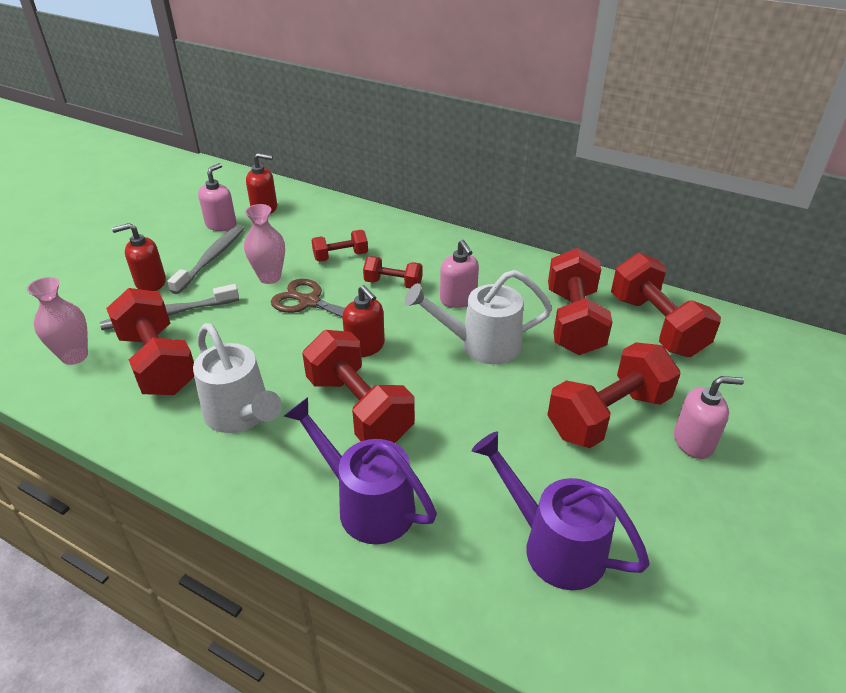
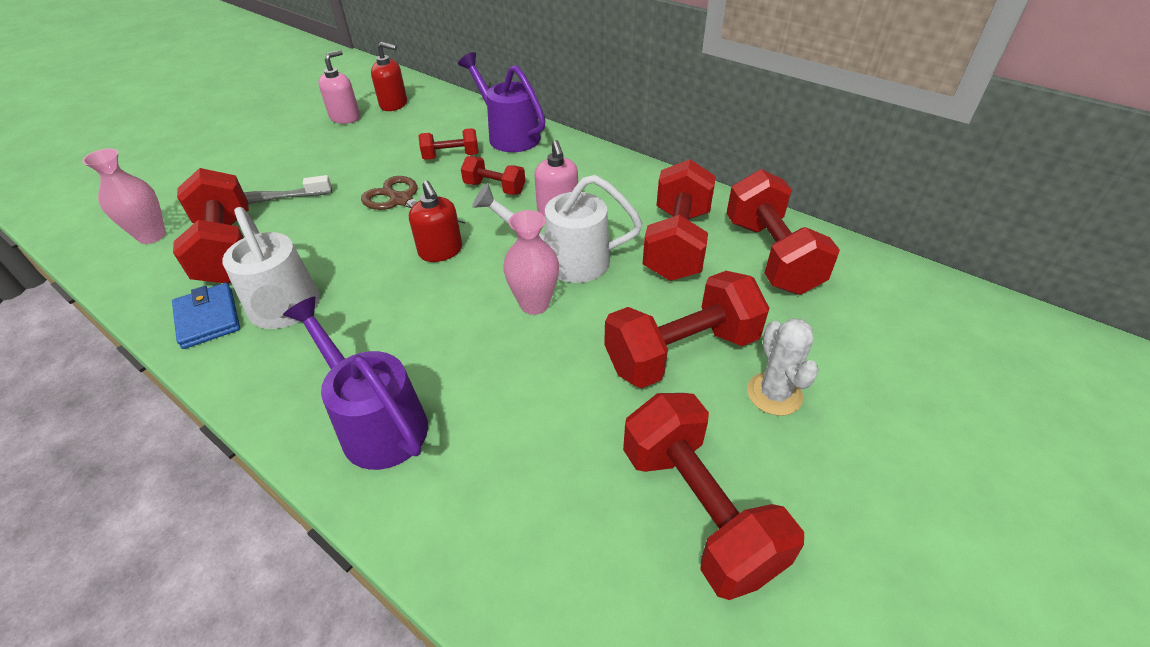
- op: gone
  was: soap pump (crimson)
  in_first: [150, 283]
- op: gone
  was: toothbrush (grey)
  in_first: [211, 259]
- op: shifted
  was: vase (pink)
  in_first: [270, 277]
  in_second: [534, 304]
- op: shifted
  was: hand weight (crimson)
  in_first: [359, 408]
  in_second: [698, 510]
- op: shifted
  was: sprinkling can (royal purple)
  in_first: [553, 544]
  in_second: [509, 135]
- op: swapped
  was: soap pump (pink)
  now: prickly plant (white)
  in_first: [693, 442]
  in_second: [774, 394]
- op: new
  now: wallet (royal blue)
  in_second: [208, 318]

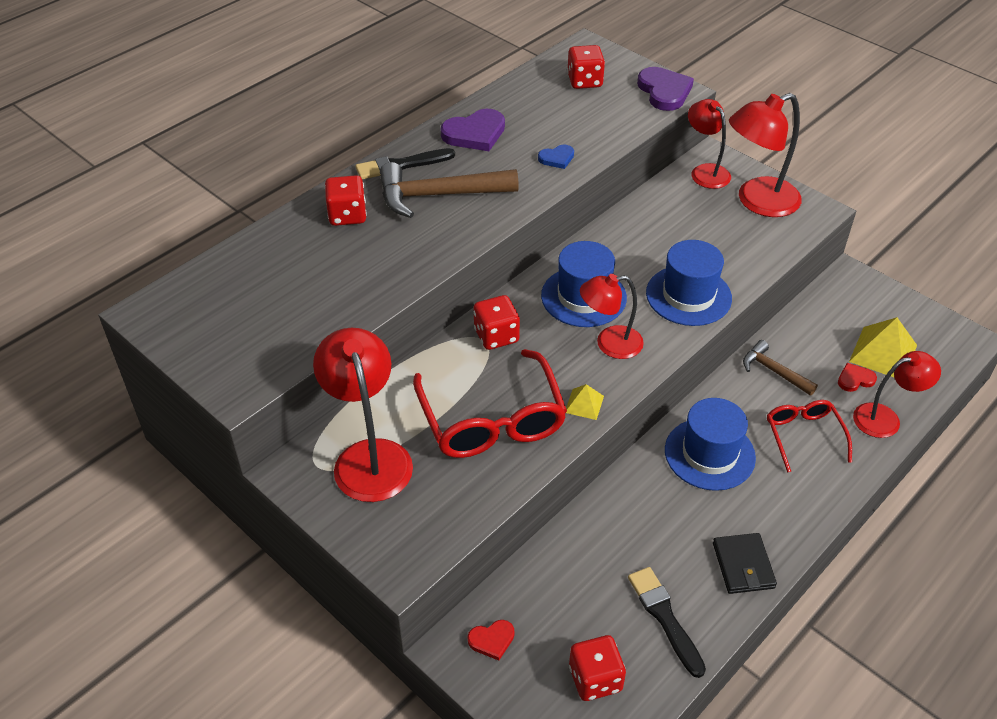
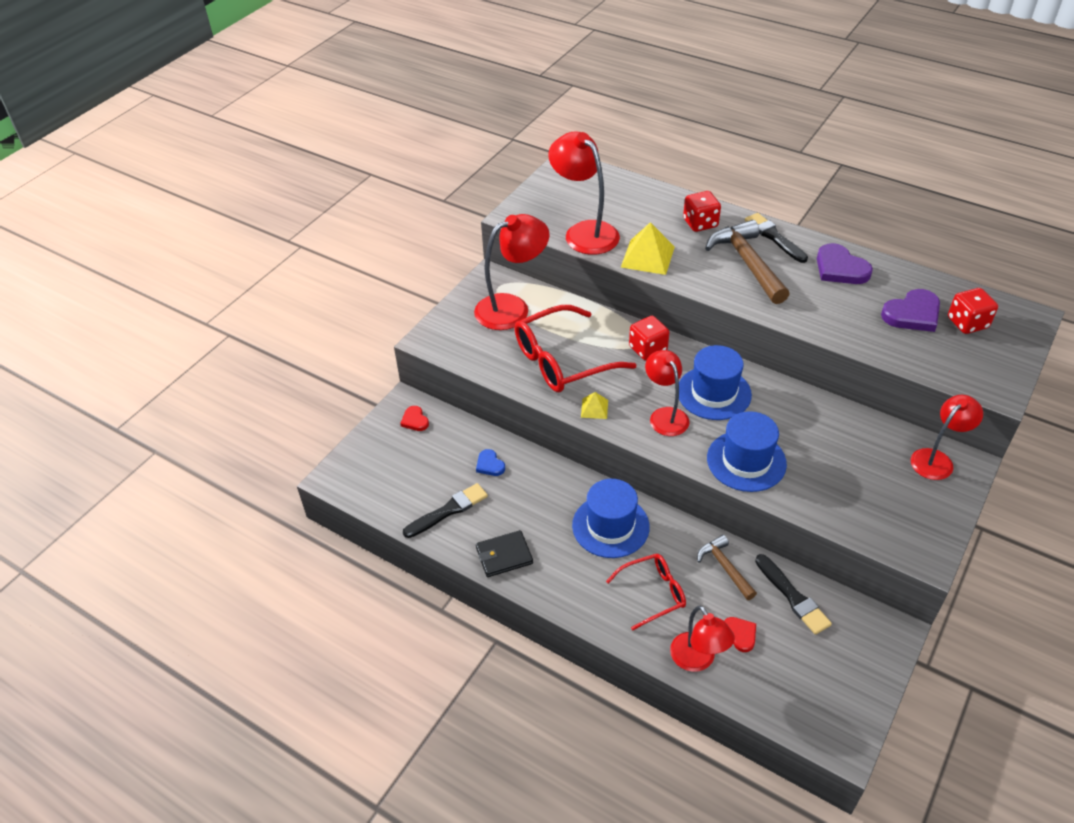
- op: shifted
  was: heart (royal blue)
  in_first: [557, 158]
  in_second: [490, 465]
- op: gone
  was: dice (crimson)
  in_first: [595, 679]
- op: shifted
  was: heart (royal purple)
  in_first: [664, 91]
  in_second: [912, 314]
- op: shifted
  was: lamp (crimson)
  in_first: [757, 202]
  in_second: [584, 232]
- op: rotated
  was: hammer (russet)
  in_first: [774, 371]
  in_second: [725, 567]
  clockwise: -60
- op: shifted
  was: solid pyramid (bright yellow)
  in_first: [883, 353]
  in_second: [647, 257]
- op: new
  now: brush (jet-black)
  in_second: [793, 597]

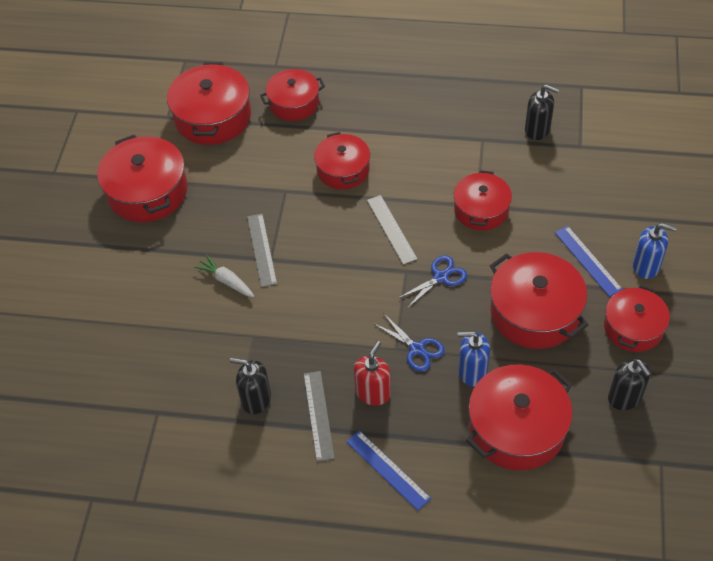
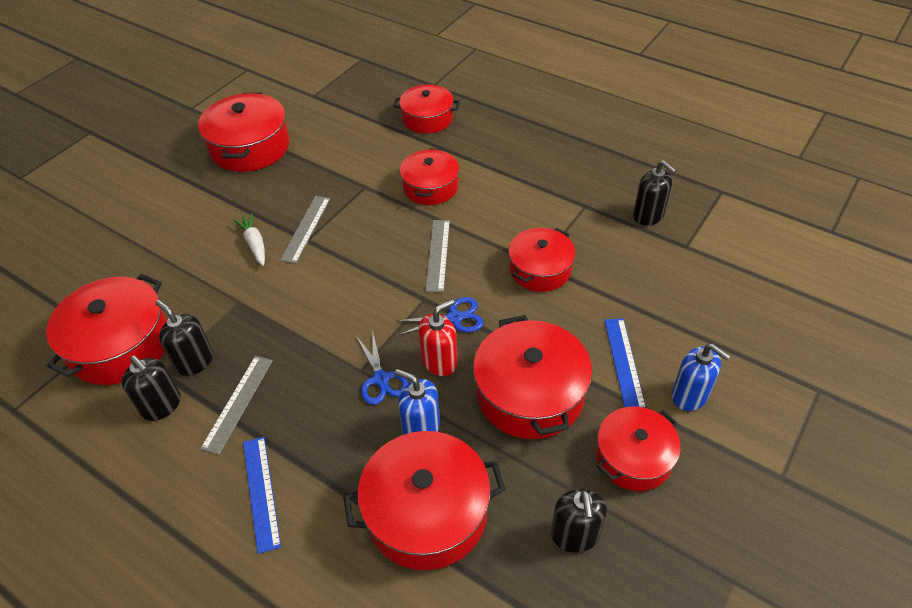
- op: shifted
  was: cooking pot (crimson)
  in_first: [213, 117]
  in_second: [120, 345]
- op: shifted
  was: soap pump (crimson)
  in_first: [373, 392]
  in_second: [439, 361]
- op: new
  now: soap pump (jet-black)
  in_second: [161, 405]

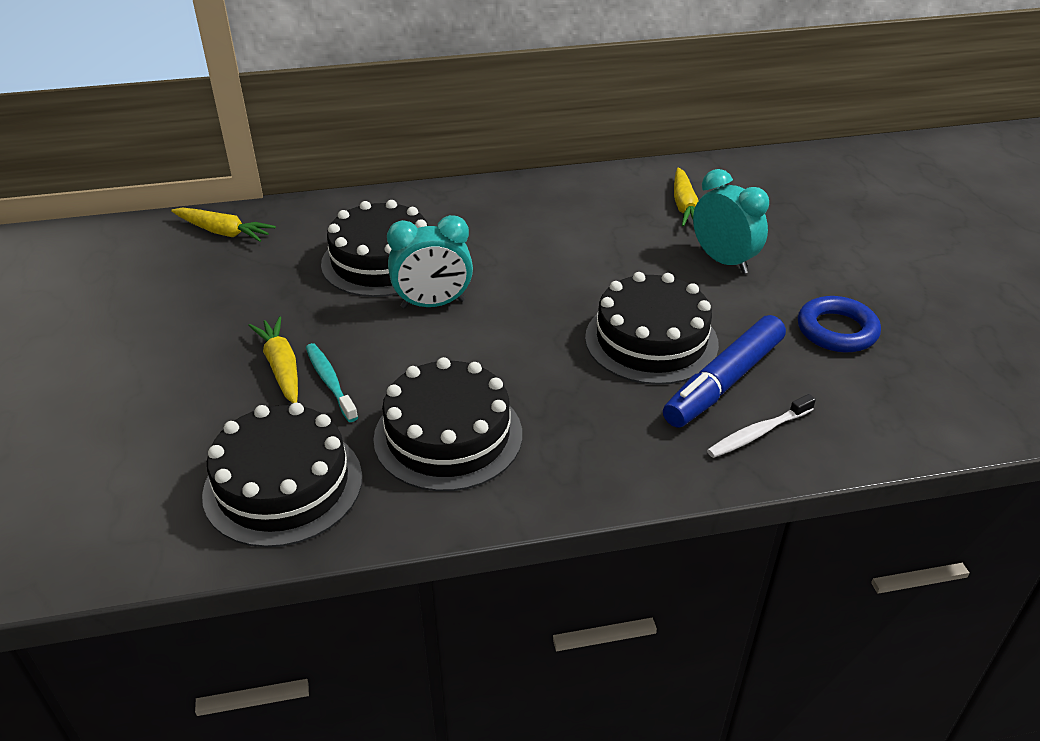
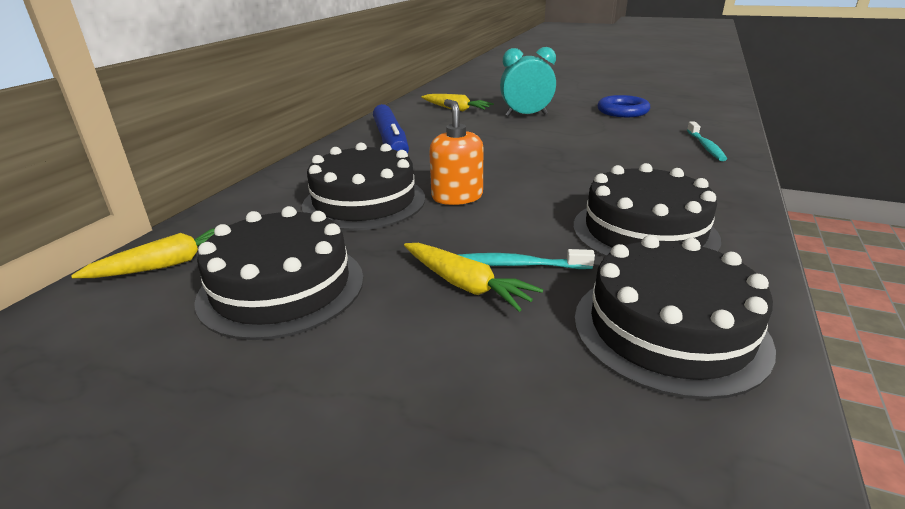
- op: rotated
  was: root vegetable (bright yellow)
  in_first: [281, 367]
  in_second: [465, 285]
  clockwise: -150
- op: swapped
  was: alarm clock (aqua)
  now: soap pump (bright orange)
  in_first: [433, 304]
  in_second: [457, 197]
- op: shifted
  was: gateau (jet-black)
  in_first: [651, 340]
  in_second: [282, 287]
- op: shifted
  was: marker pen (royal blue)
  in_first: [724, 382]
  in_second: [390, 141]
- op: repainted
  was: toothbrush (white)
  now: toothbrush (aqua)
  in_first: [758, 433]
  in_second: [705, 146]

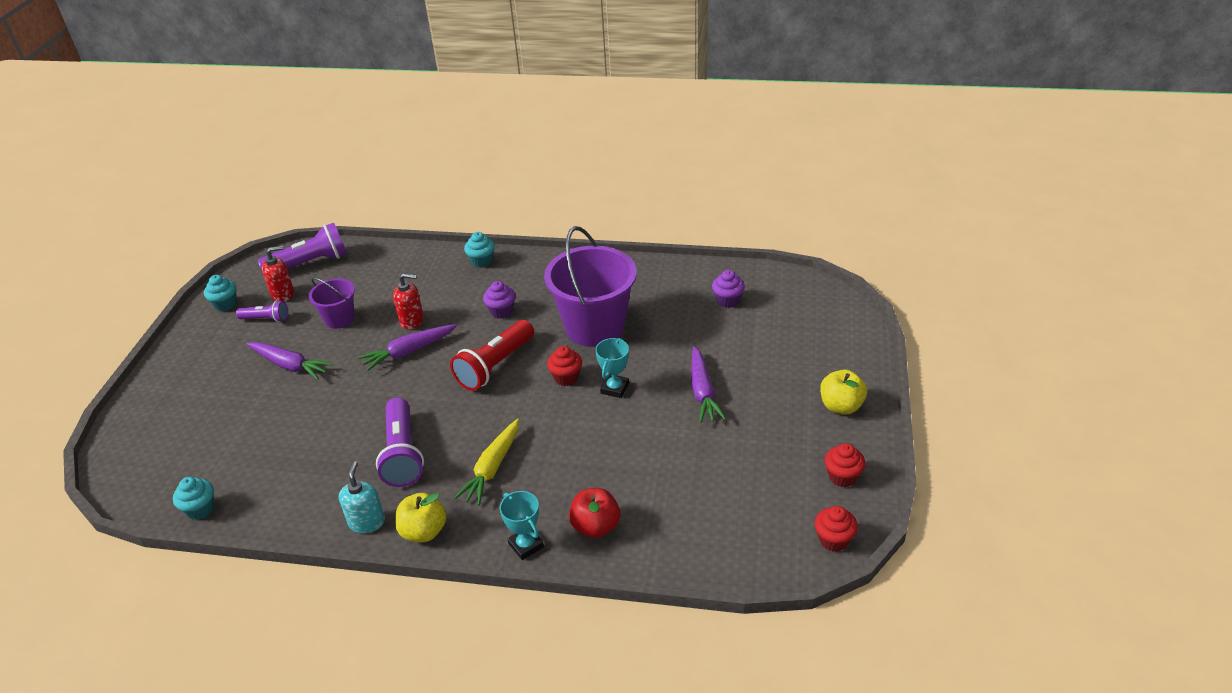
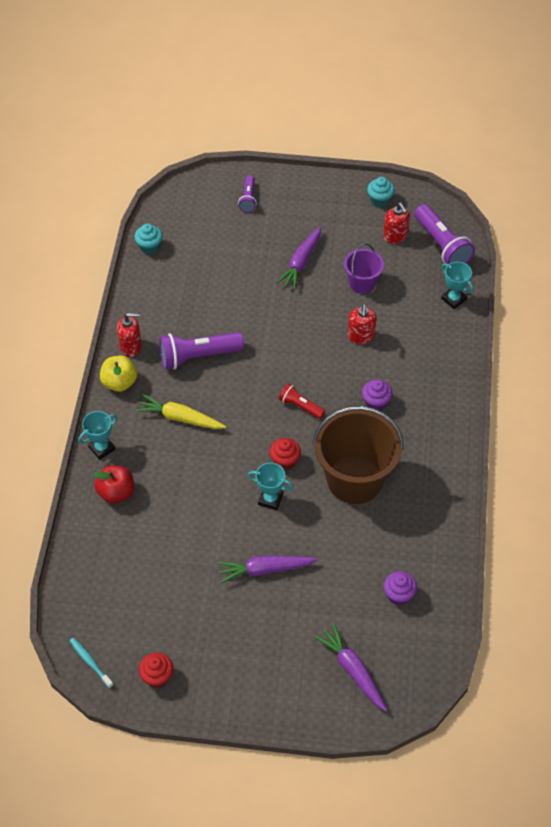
- op: shifted
  was: torch (royal purple)
  in_first: [266, 319]
  in_second: [248, 199]
- op: repainted
  was: soap pump (aqua)
  now: soap pump (crimson)
  in_first: [367, 522]
  in_second: [131, 346]
- op: shifted
  was: root vegetable (royal purple)
  in_first: [408, 352]
  in_second: [353, 670]
- op: scaled
  was: torch (crimson)
  in_first: [495, 366]
  in_second: [300, 406]
  ratio: 0.55
- op: gone
  was: fairy cake (aqua)
  in_first: [481, 261]
- op: repainted
  was: pail (royal purple)
  now: pail (russet)
  in_first: [595, 327]
  in_second: [354, 479]
- op: swapped
  was: fairy cake (crimson)
  now: toothbrush (aqua)
  in_first: [833, 540]
  in_second: [90, 662]
- op: gone
  was: apple fruit (bright yellow)
  in_first: [841, 406]
- op: new
  now: trophy (aqua)
  in_second: [453, 299]

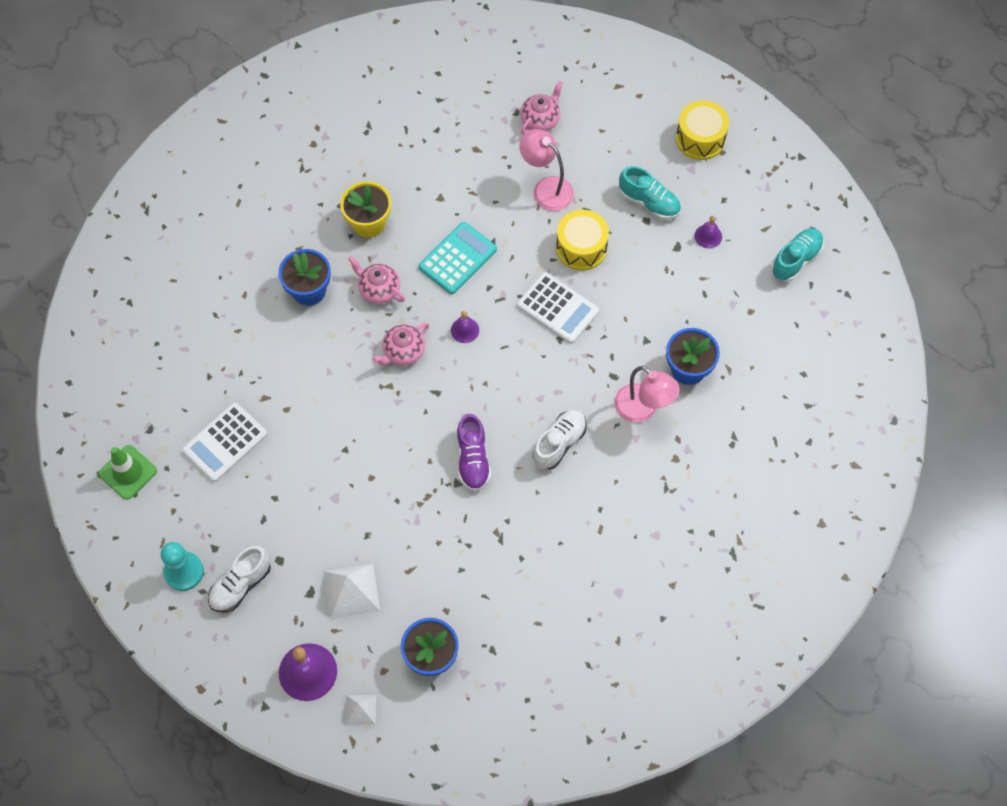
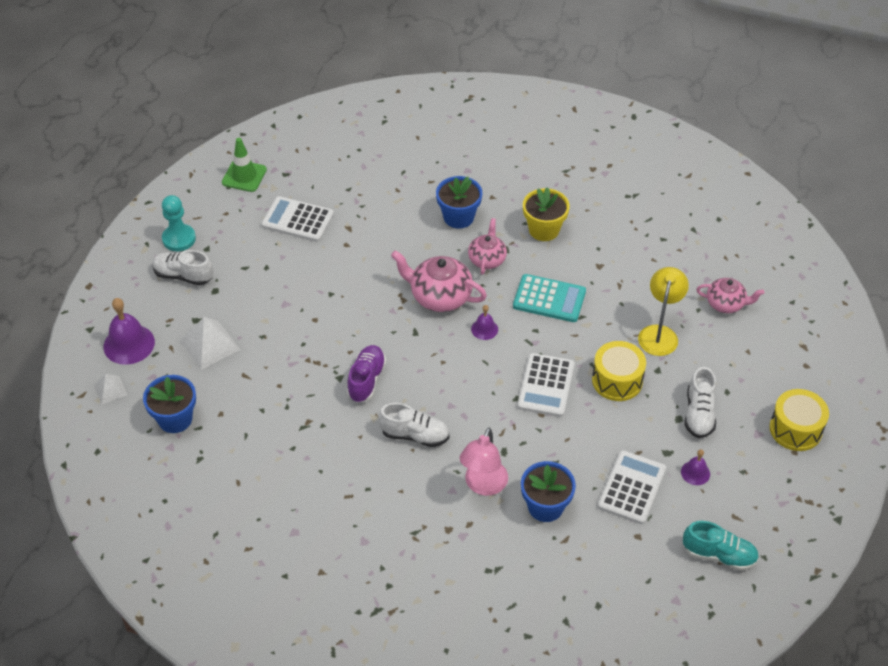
- op: scaled
  was: teapot (pink)
  in_first: [403, 351]
  in_second: [439, 296]
  ratio: 1.57
- op: rotated
  was: shoe (royal purple)
  in_first: [473, 459]
  in_second: [366, 380]
  clockwise: 135
- op: repainted
  was: lamp (pink)
  now: lamp (bright yellow)
  in_first: [546, 188]
  in_second: [659, 333]
- op: repainted
  was: shoe (aqua)
  now: shoe (white)
  in_first: [649, 202]
  in_second: [699, 414]
- op: new
  now: calculator (white)
  in_second: [632, 488]

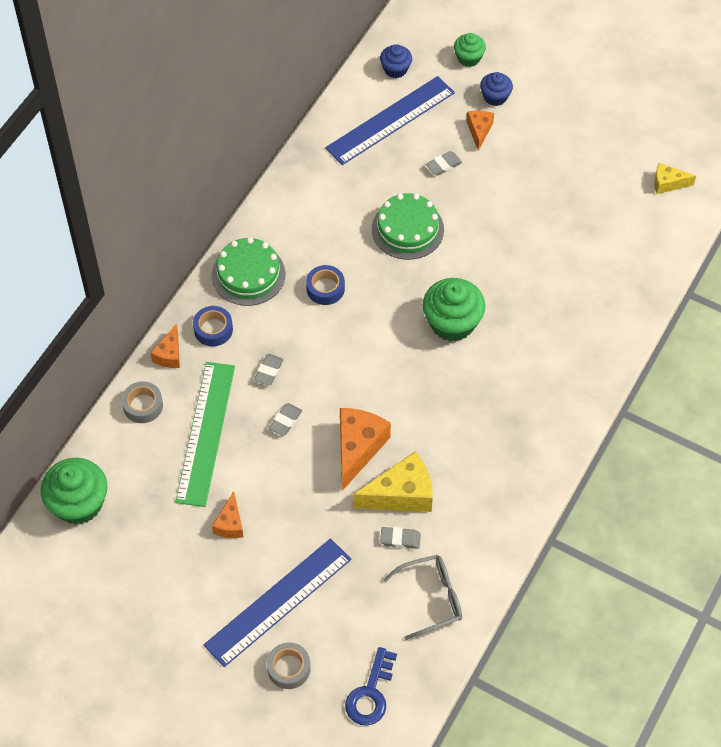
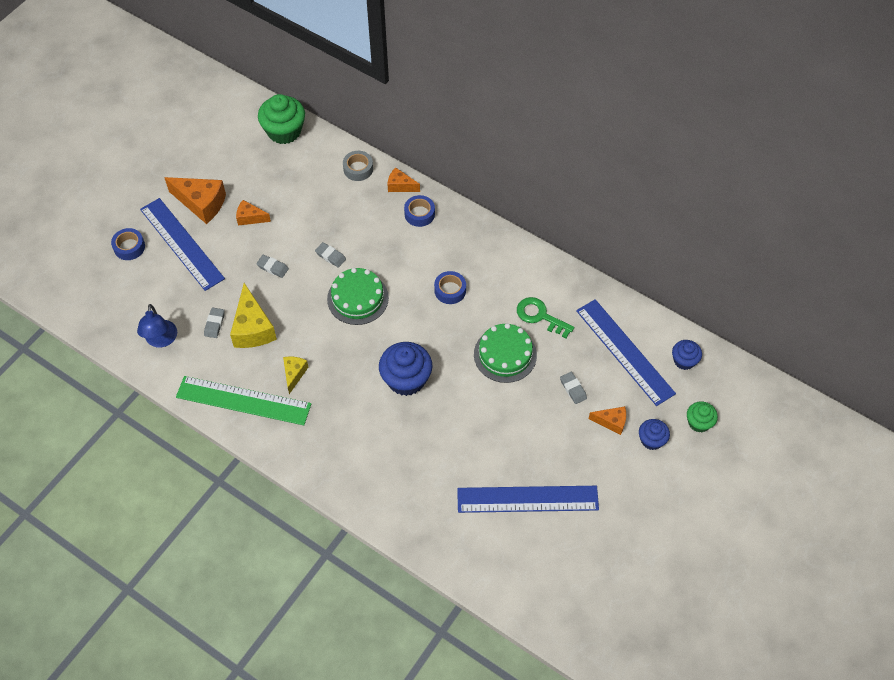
- op: shifted
  was: straightedge (emerald)
  in_first: [205, 433]
  in_second: [243, 400]
- op: shifted
  was: gateau (emerald)
  in_first: [248, 274]
  in_second: [358, 298]
- op: shifted
  was: gum eraser (grey)
  in_first: [269, 371]
  in_second: [272, 267]
- op: repainted
  was: sticky tape (grey)
  now: sticky tape (royal blue)
  in_first: [288, 668]
  in_second: [129, 247]
- op: shifted
  was: cheese (bright orange)
  in_first: [358, 448]
  in_second: [201, 203]
- op: gone
  was: door key (royal blue)
  in_first: [370, 693]
- op: swapped
  was: spectacles (grey)
  now: lamp (royal blue)
  in_first: [431, 598]
  in_second: [161, 340]
- op: repainted
  was: fairy cake (emerald)
  now: fairy cake (royal blue)
  in_first: [452, 323]
  in_second: [406, 379]
- op: shifted
  was: cheese (bright yellow)
  in_first: [668, 183]
  in_second: [294, 374]
- op: new
  now: straightedge (royal blue)
  in_second: [527, 499]
- op: new
  now: door key (emerald)
  in_second: [540, 316]

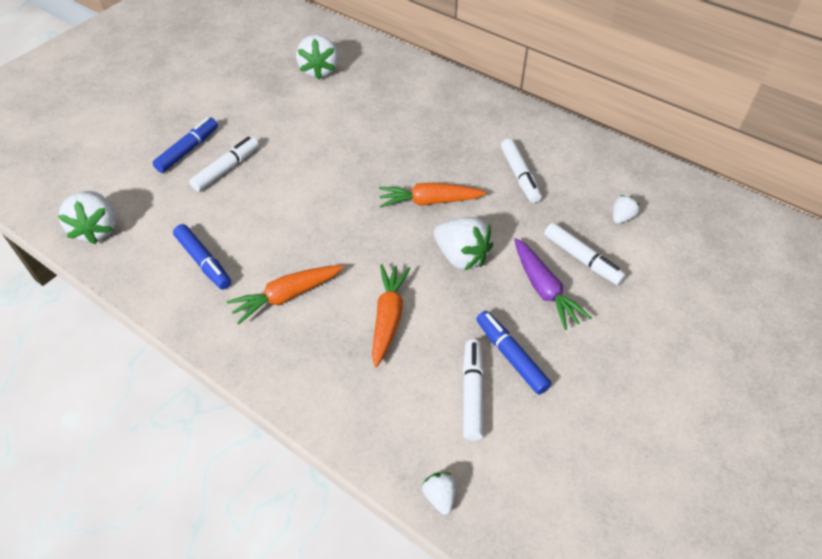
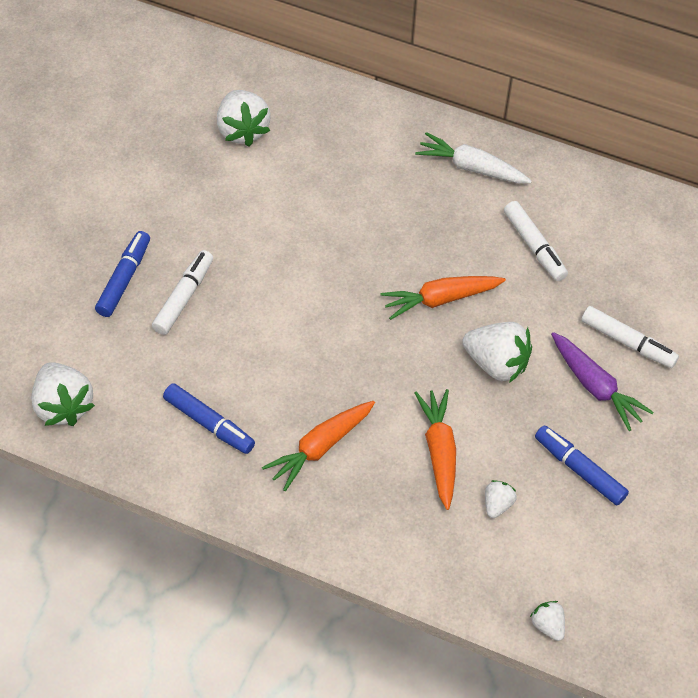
- op: gone
  was: marker pen (white)
  in_first: [472, 393]
- op: shifted
  was: strawberry (white)
  in_first: [621, 217]
  in_second: [497, 504]
- op: new
  now: root vegetable (white)
  in_second: [471, 168]

